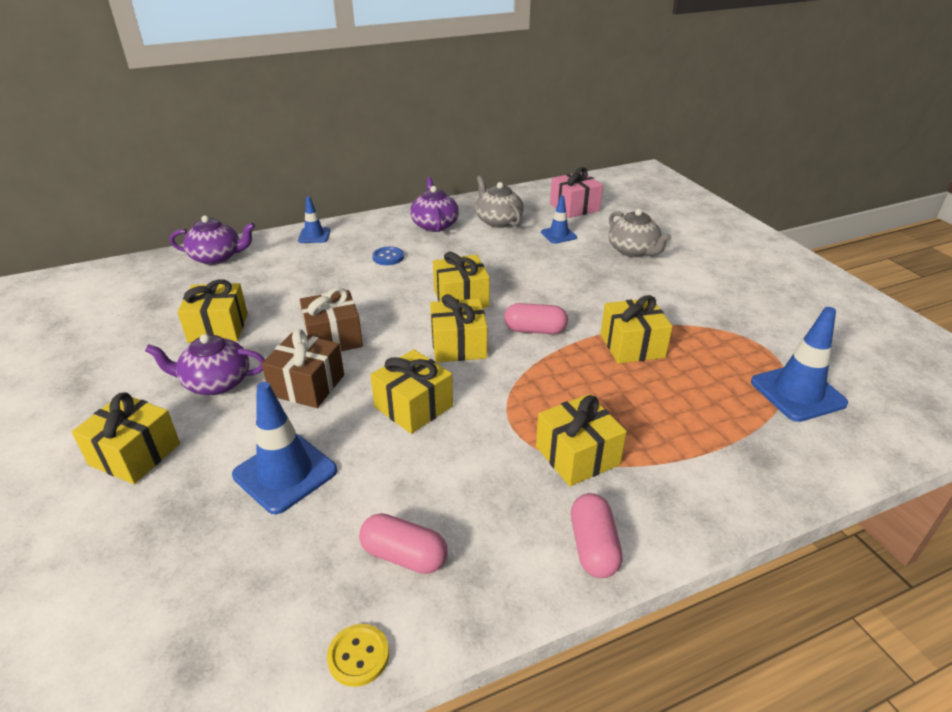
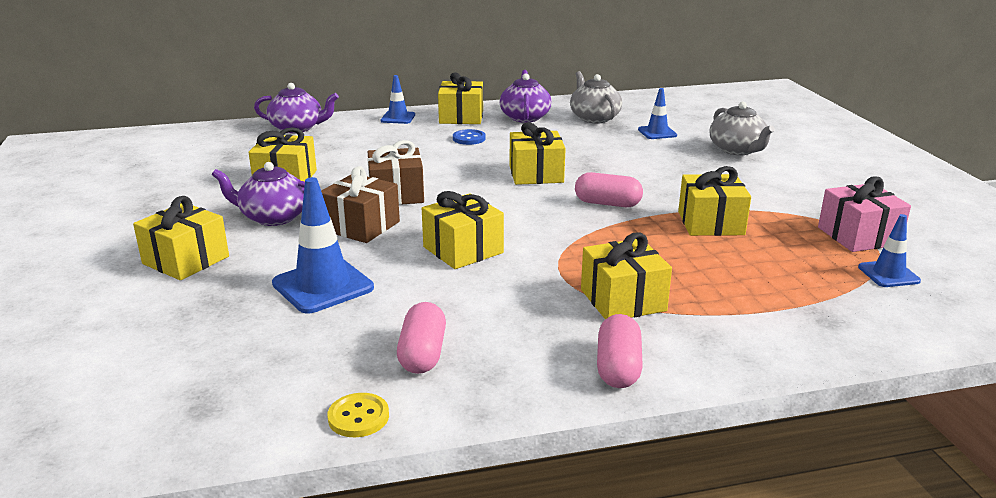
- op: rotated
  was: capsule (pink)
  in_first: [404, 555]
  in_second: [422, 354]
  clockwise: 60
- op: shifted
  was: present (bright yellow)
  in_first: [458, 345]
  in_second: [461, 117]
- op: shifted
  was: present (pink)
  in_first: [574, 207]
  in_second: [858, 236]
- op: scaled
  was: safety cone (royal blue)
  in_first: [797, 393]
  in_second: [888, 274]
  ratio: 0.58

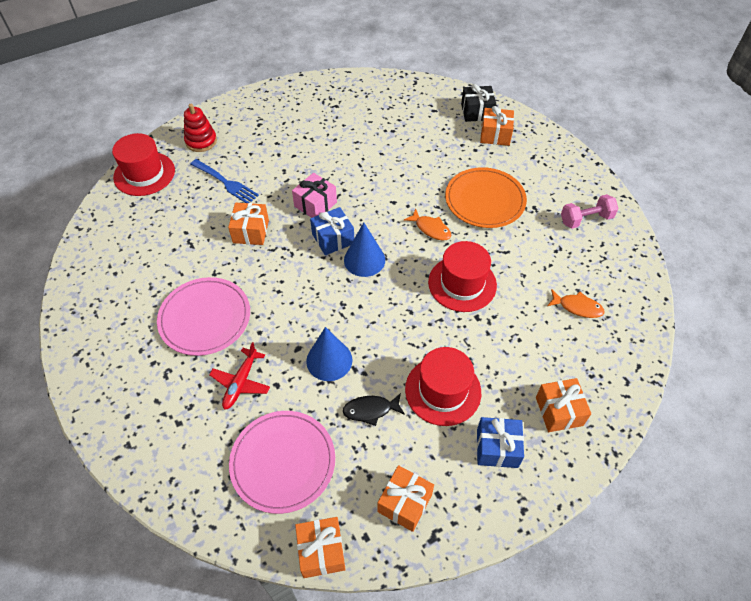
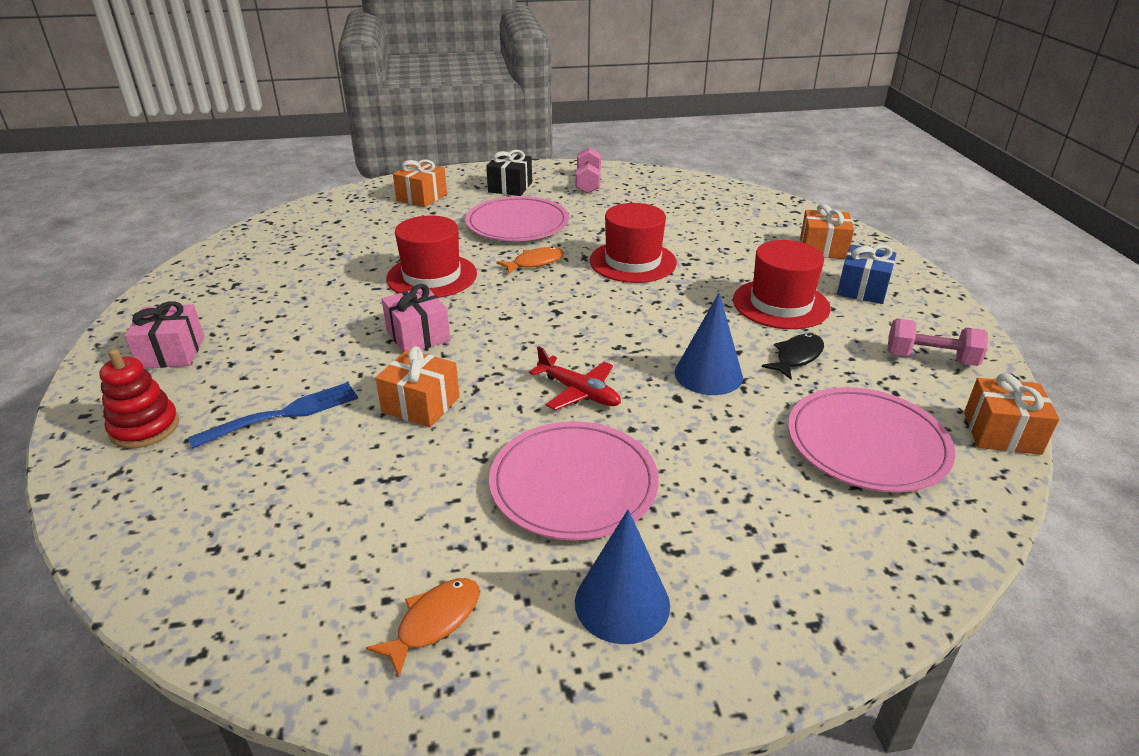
- op: shifted
  was: tall hat (crimson)
  in_first: [144, 174]
  in_second: [432, 276]
- op: shifted
  was: toy plane (crimson)
  in_first: [241, 382]
  in_second: [578, 392]
- op: gone
  was: present (royal blue)
  in_first: [333, 239]
- op: rotated
  was: fish (jet-black)
  in_first: [371, 410]
  in_second: [796, 357]
  clockwise: -150
- op: shifted
  was: cone shape (royal blue)
  in_first: [364, 260]
  in_second: [622, 603]
- op: swapped
  was: present (bright orange)
  now: hand weight (pink)
  in_first: [405, 503]
  in_second: [930, 358]
- op: repainted
  was: dinner plate (bright orange)
  now: dinner plate (pink)
  in_first: [485, 200]
  in_second: [517, 223]
- op: shifted
  was: present (jet-black)
  in_first: [476, 112]
  in_second: [510, 187]
- op: shifted
  was: fish (bright orange)
  in_first: [577, 307]
  in_second: [434, 622]
- op: new
  now: present (pink)
  in_second: [172, 352]

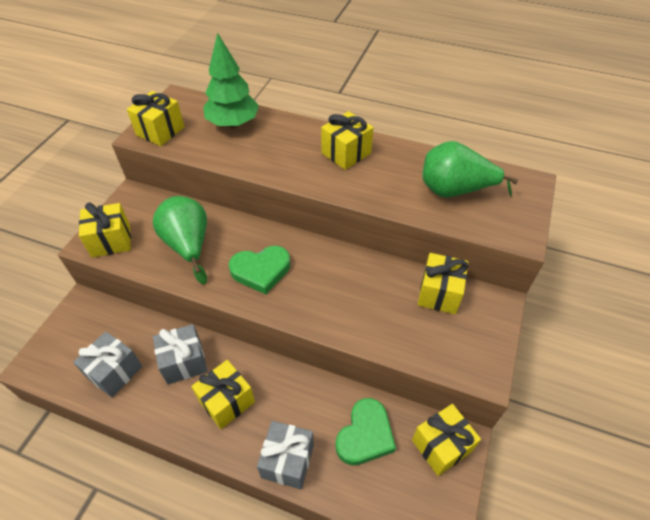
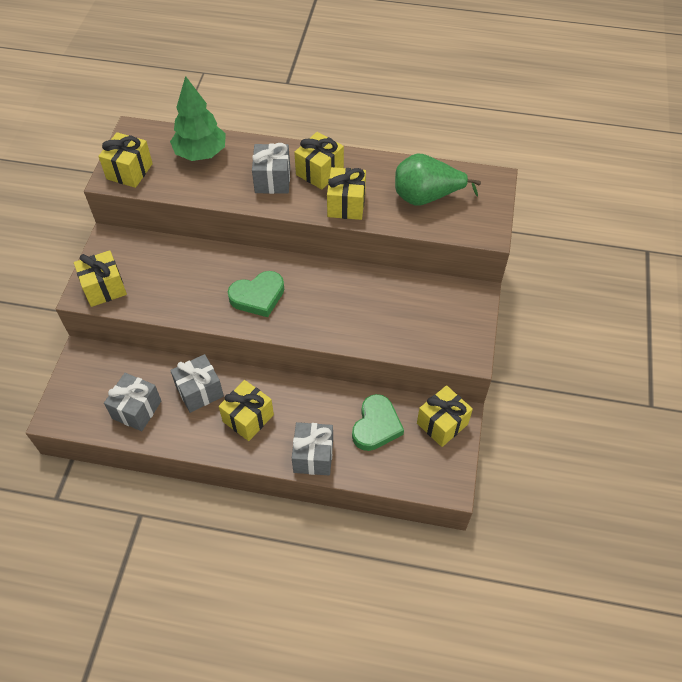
- op: gone
  was: toy pear (emerald)
  in_first: [188, 245]
- op: shifted
  was: present (bright yellow)
  in_first: [439, 293]
  in_second: [346, 205]
- op: new
  now: present (grey)
  in_second: [272, 180]

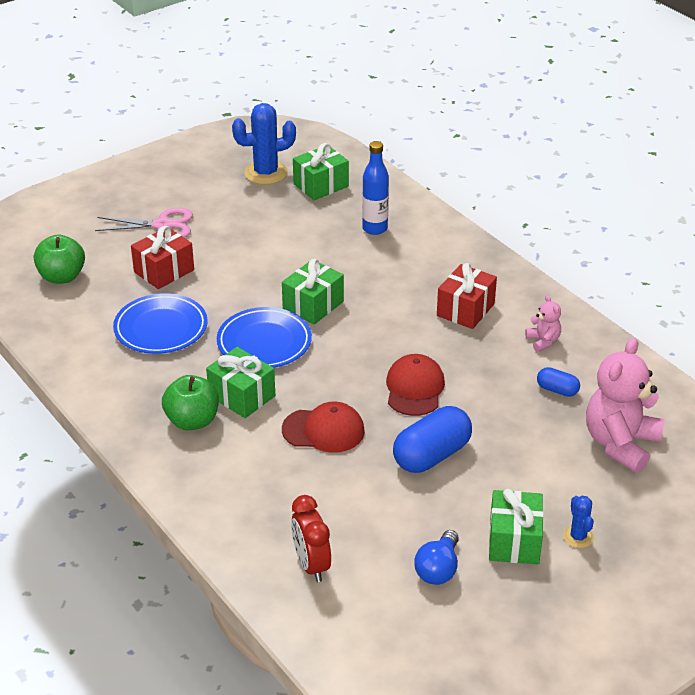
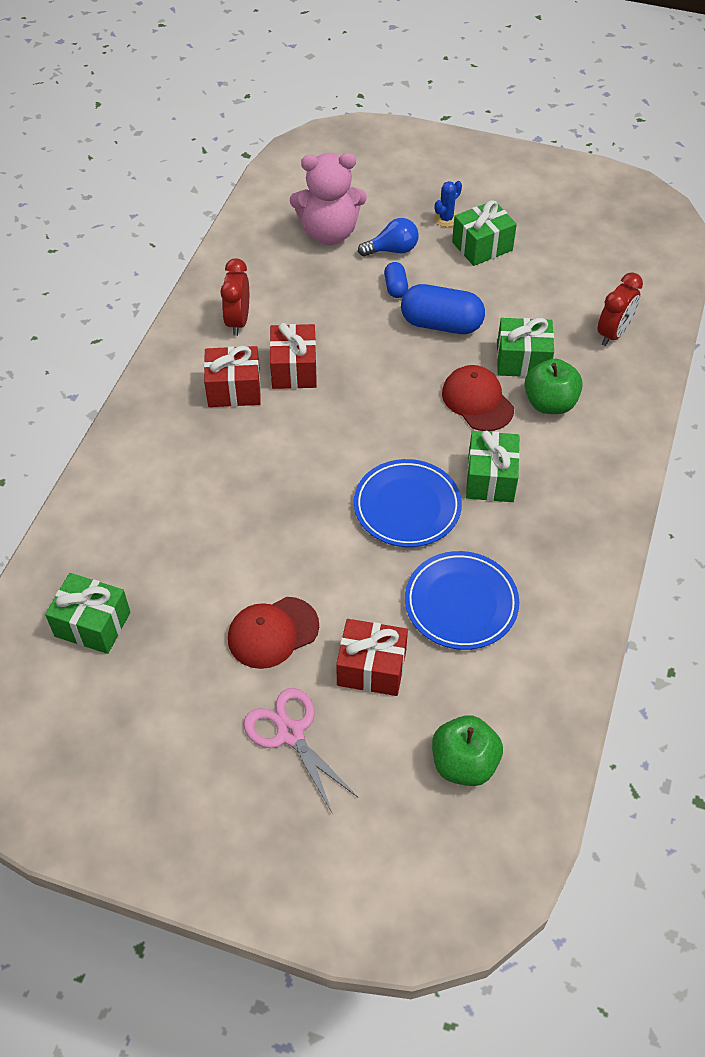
- op: shifted
  was: apple fruit (emerald)
  in_first: [192, 421]
  in_second: [550, 403]
- op: gone
  was: prickly plant (royal blue)
  in_first: [266, 173]
- op: shifted
  was: present (emerald)
  in_first: [313, 305]
  in_second: [522, 360]
- op: gone
  was: drink bottle (royal blue)
  in_first: [375, 228]
- op: shifted
  was: cap (crimson)
  in_first: [414, 388]
  in_second: [272, 632]
- op: shifted
  was: light bulb (royal blue)
  in_first: [438, 569]
  in_second: [392, 250]
- op: swapped
  was: teddy bear (pink)
  now: alarm clock (crimson)
  in_first: [543, 341]
  in_second: [238, 321]
- op: shifted
  was: capsule (royal blue)
  in_first: [557, 390]
  in_second: [395, 287]
- op: new
  now: present (crimson)
  in_second: [294, 369]

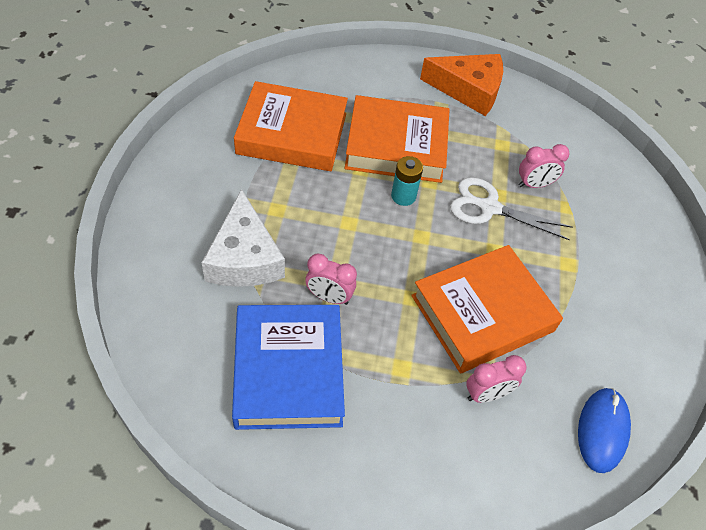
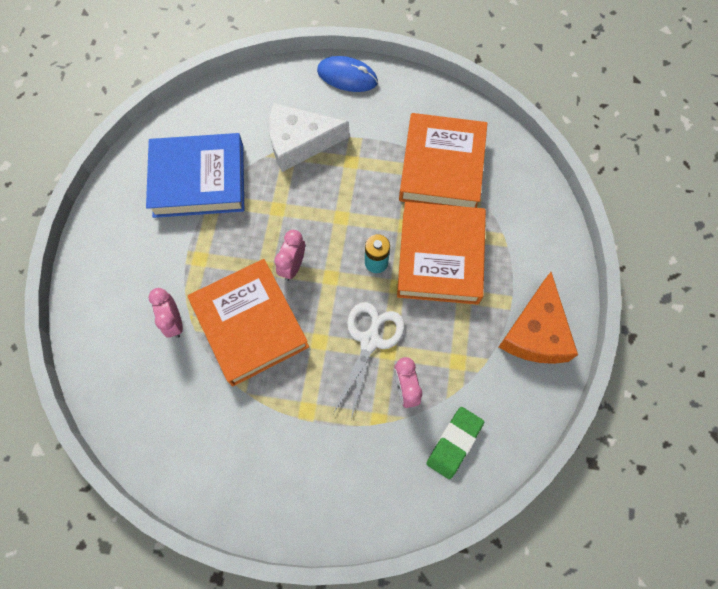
- op: shifted
  was: alarm clock (pink)
  in_first: [329, 297]
  in_second: [293, 266]
- op: shifted
  was: mouse (royal blue)
  in_first: [602, 430]
  in_second: [347, 76]
- op: new
  now: gum eraser (emerald)
  in_second: [454, 443]

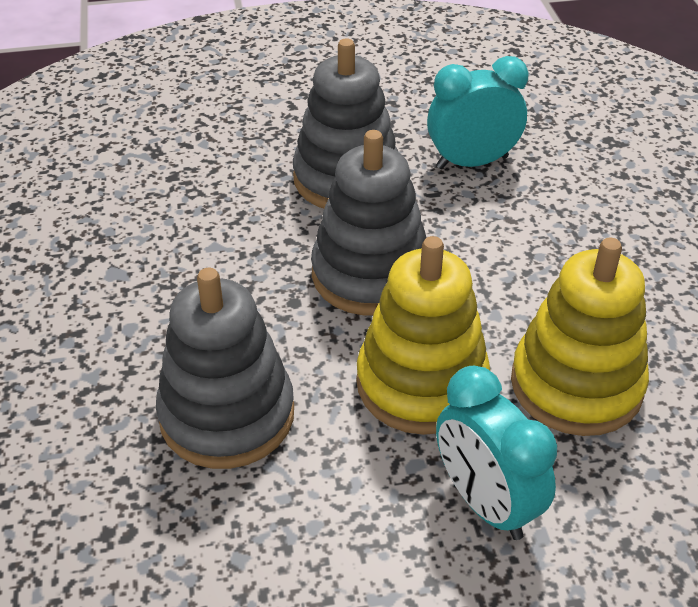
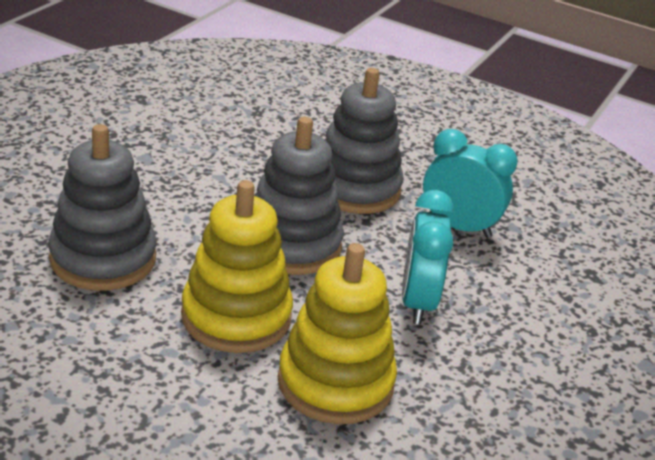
- op: shifted
  was: alarm clock (aqua)
  in_first: [485, 503]
  in_second: [417, 302]

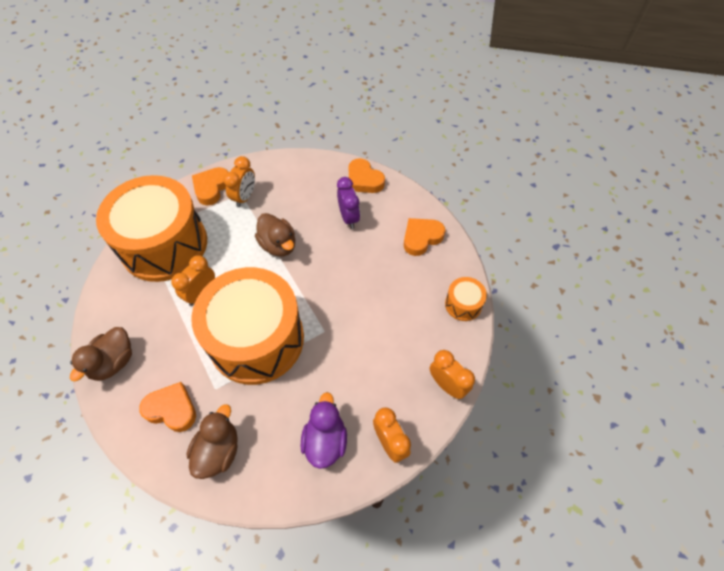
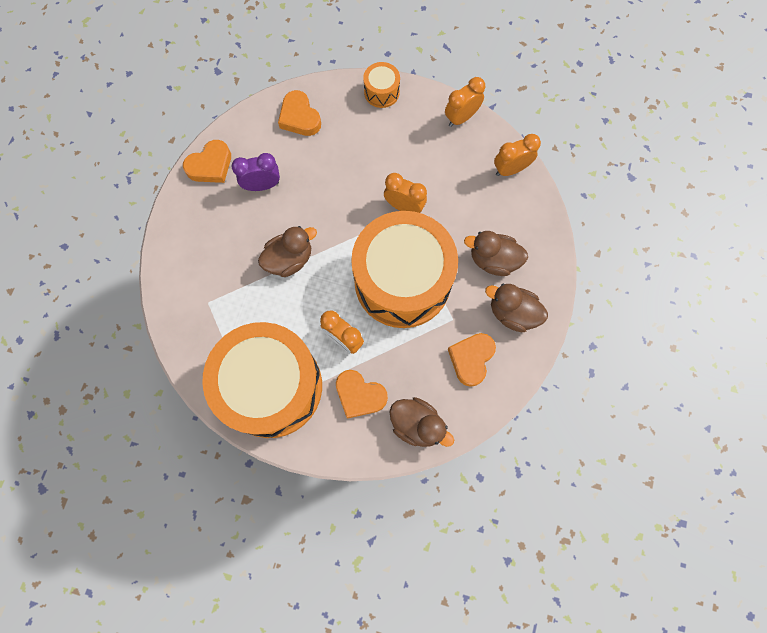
- op: shifted
  was: heart (bright orange)
  in_first: [211, 188]
  in_second: [360, 395]
- op: shifted
  was: alarm clock (bright orange)
  in_first: [244, 197]
  in_second: [404, 207]
- op: gone
  was: rubber duck (royal purple)
  in_first: [325, 440]
- op: new
  now: rubber duck (russet)
  in_second: [493, 260]

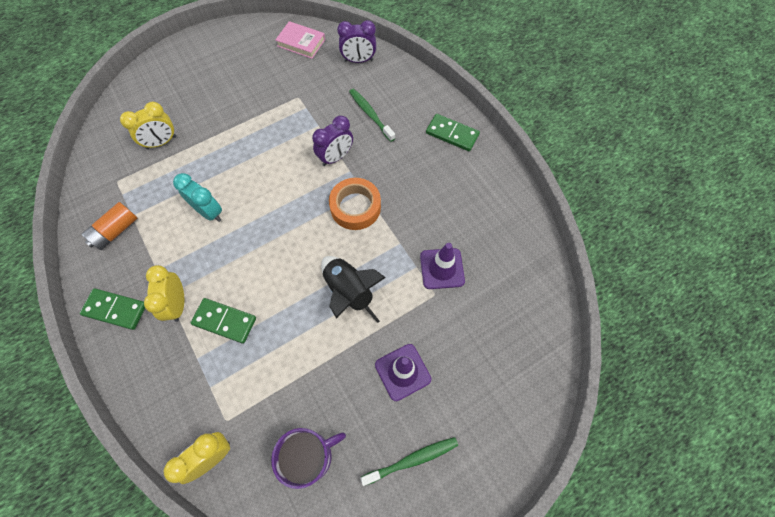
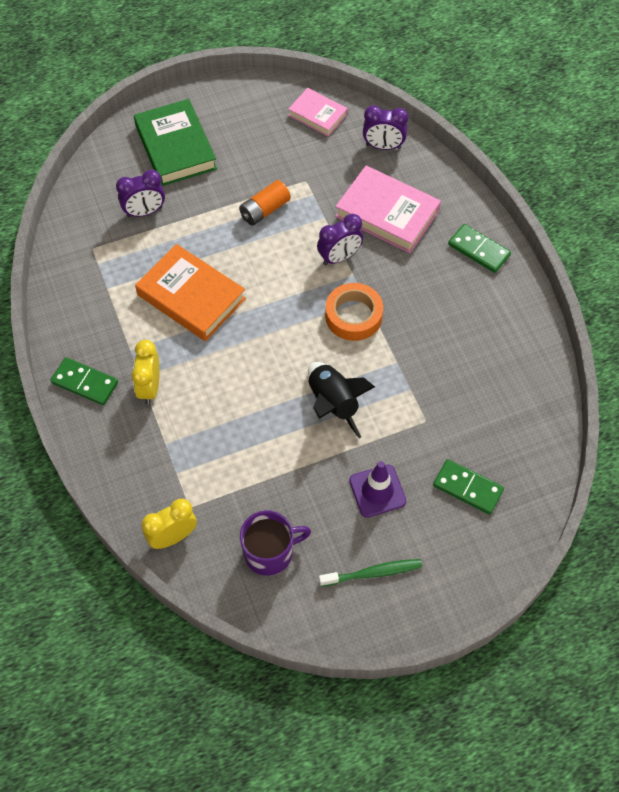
- op: shifted
  was: power cell (bright orange)
  in_first: [115, 231]
  in_second: [265, 210]
- op: repainted
  was: alarm clock (bright yellow)
  now: alarm clock (royal purple)
  in_first: [161, 142]
  in_second: [144, 212]
- op: swapped
  was: alarm clock (aqua)
  now: hardcover (bright orange)
  in_first: [209, 212]
  in_second: [191, 297]
- op: shifted
  was: domino (emerald)
  in_first: [224, 321]
  in_second: [468, 488]
- op: swapped
  was: toothbrush (emerald)
  now: hardcover (pink)
  in_first: [370, 114]
  in_second: [387, 213]
- op: gone
  was: safety cone (royal purple)
  in_first: [442, 268]
- op: new
  now: hardcover (emerald)
  in_second: [175, 147]

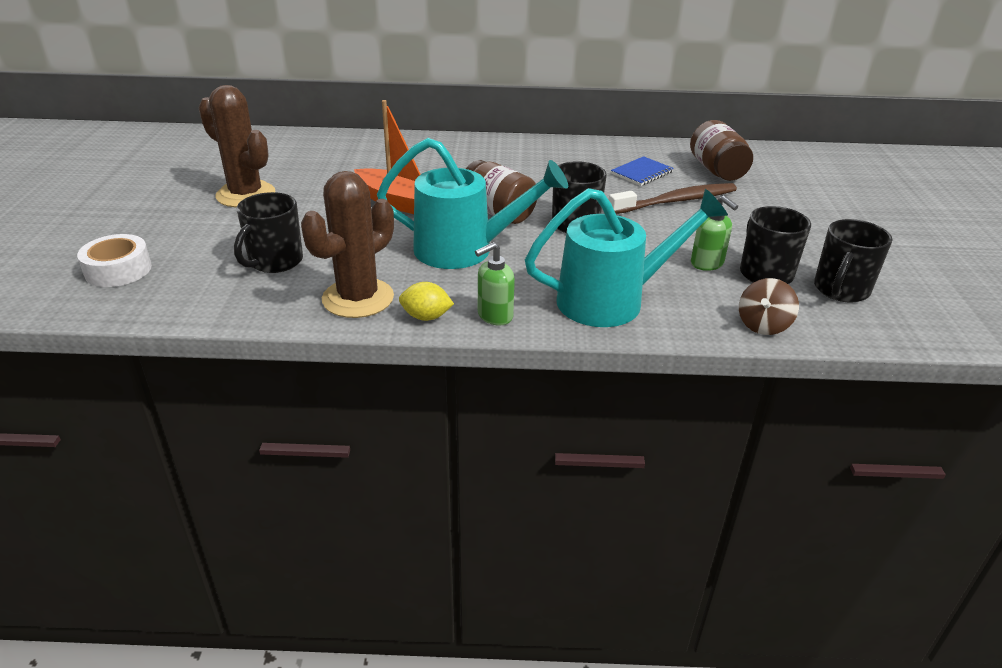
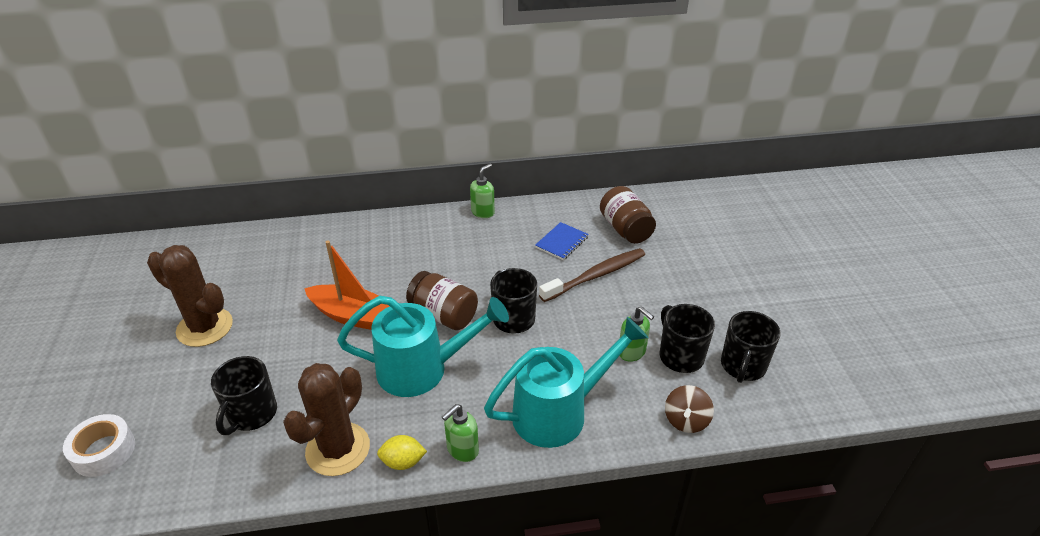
- op: new
  now: soap pump (emerald)
  in_second: [483, 212]

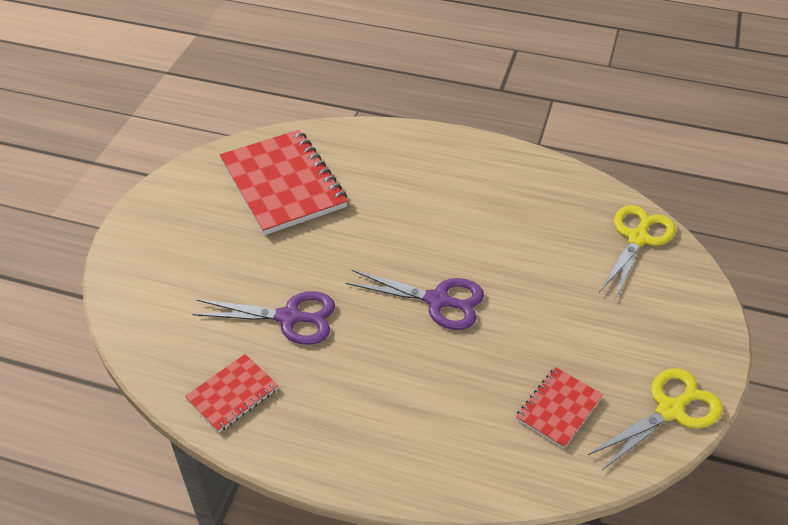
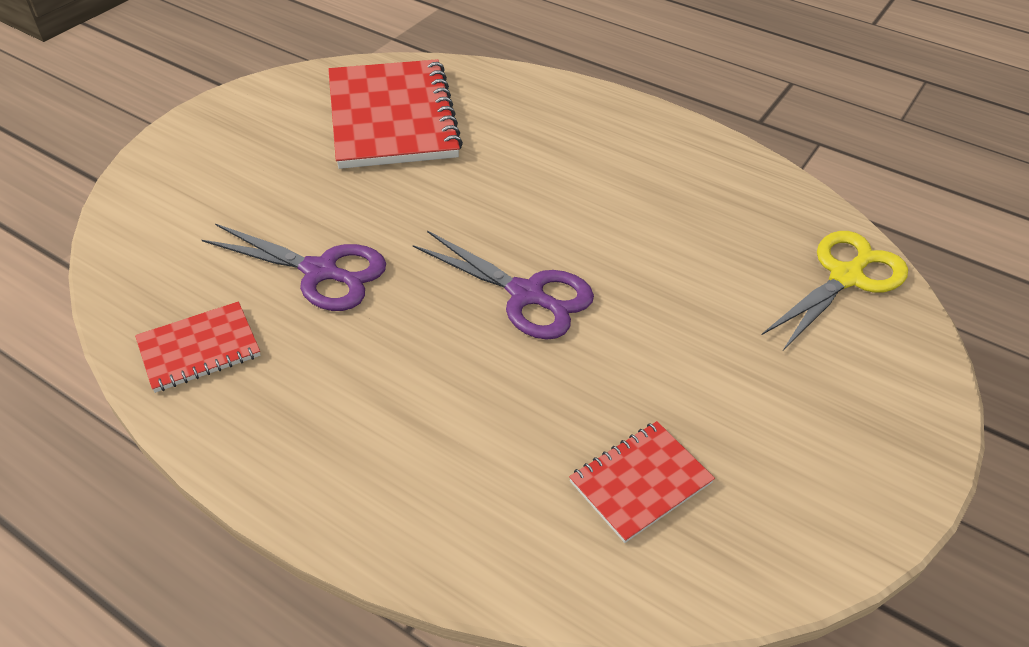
- op: gone
  was: pair of scissors (bright yellow)
  in_first: [670, 410]

